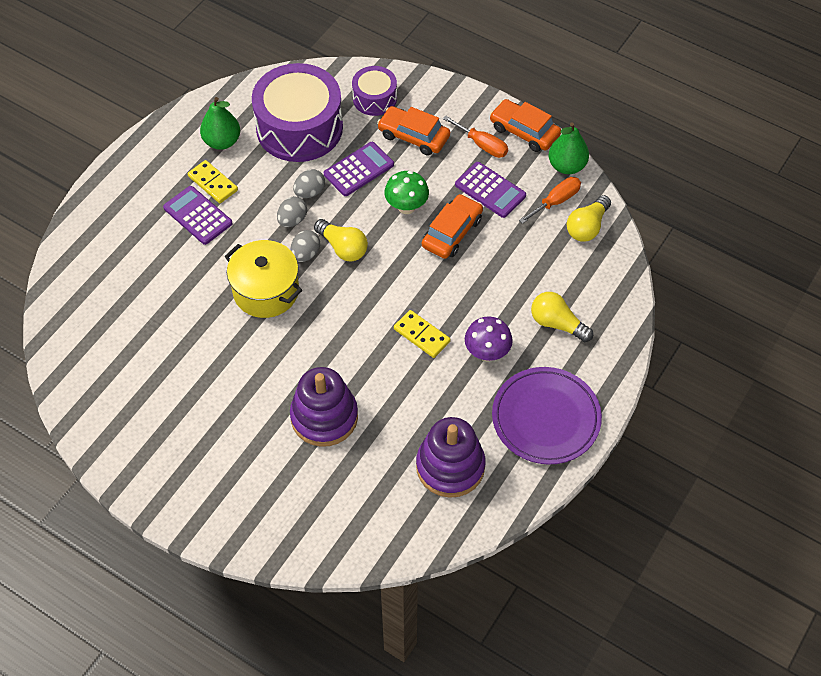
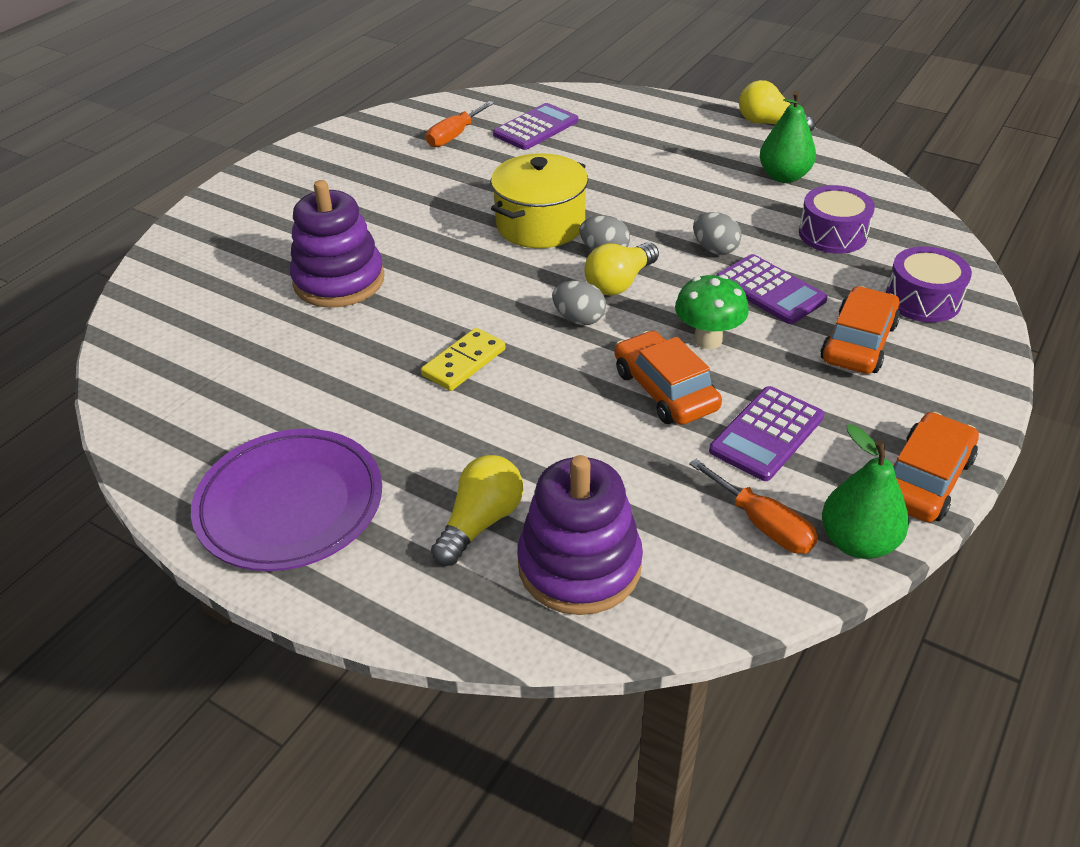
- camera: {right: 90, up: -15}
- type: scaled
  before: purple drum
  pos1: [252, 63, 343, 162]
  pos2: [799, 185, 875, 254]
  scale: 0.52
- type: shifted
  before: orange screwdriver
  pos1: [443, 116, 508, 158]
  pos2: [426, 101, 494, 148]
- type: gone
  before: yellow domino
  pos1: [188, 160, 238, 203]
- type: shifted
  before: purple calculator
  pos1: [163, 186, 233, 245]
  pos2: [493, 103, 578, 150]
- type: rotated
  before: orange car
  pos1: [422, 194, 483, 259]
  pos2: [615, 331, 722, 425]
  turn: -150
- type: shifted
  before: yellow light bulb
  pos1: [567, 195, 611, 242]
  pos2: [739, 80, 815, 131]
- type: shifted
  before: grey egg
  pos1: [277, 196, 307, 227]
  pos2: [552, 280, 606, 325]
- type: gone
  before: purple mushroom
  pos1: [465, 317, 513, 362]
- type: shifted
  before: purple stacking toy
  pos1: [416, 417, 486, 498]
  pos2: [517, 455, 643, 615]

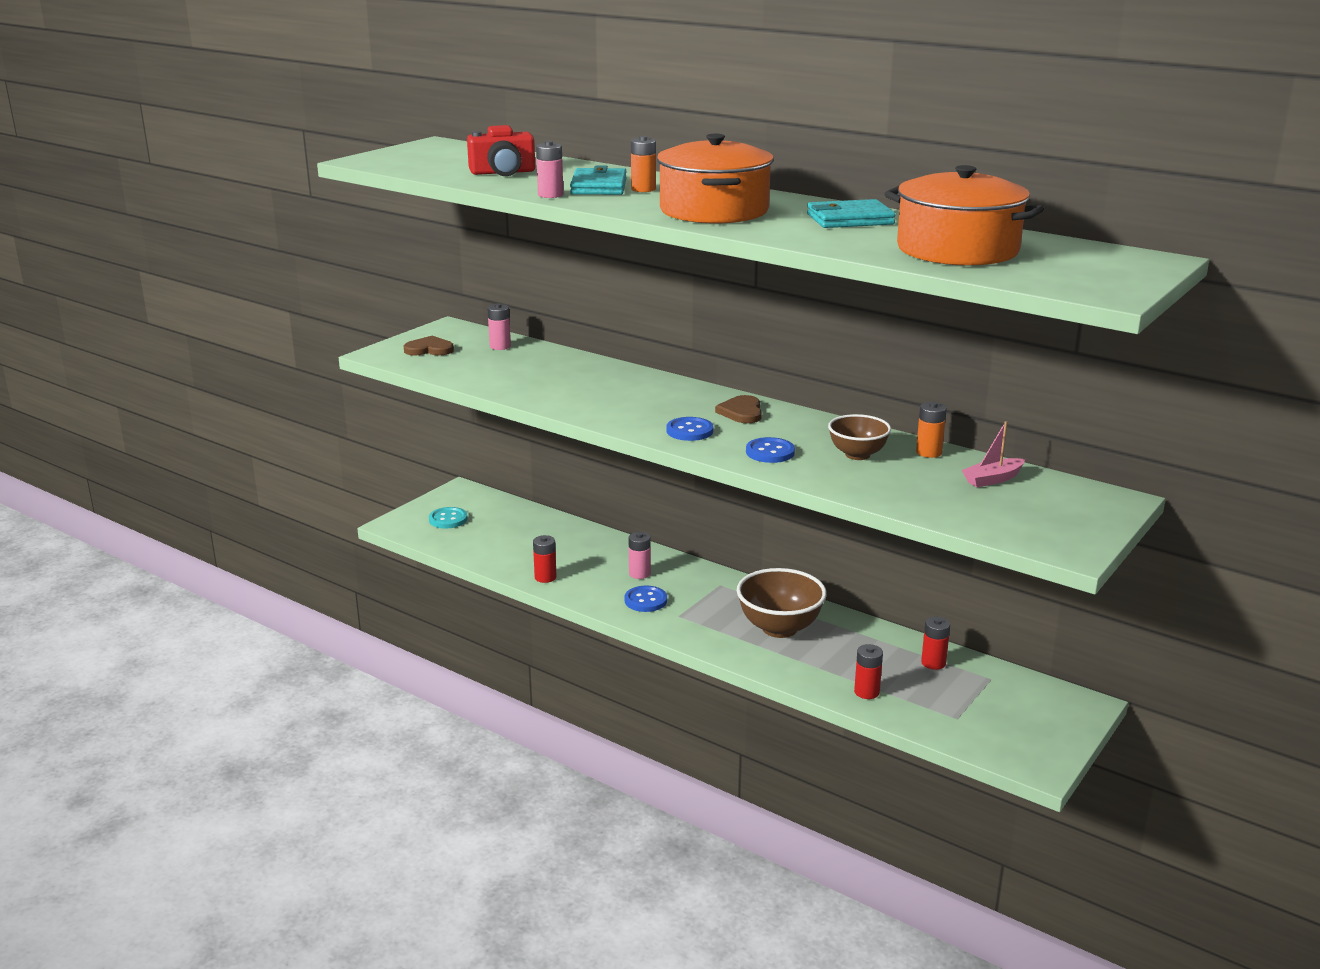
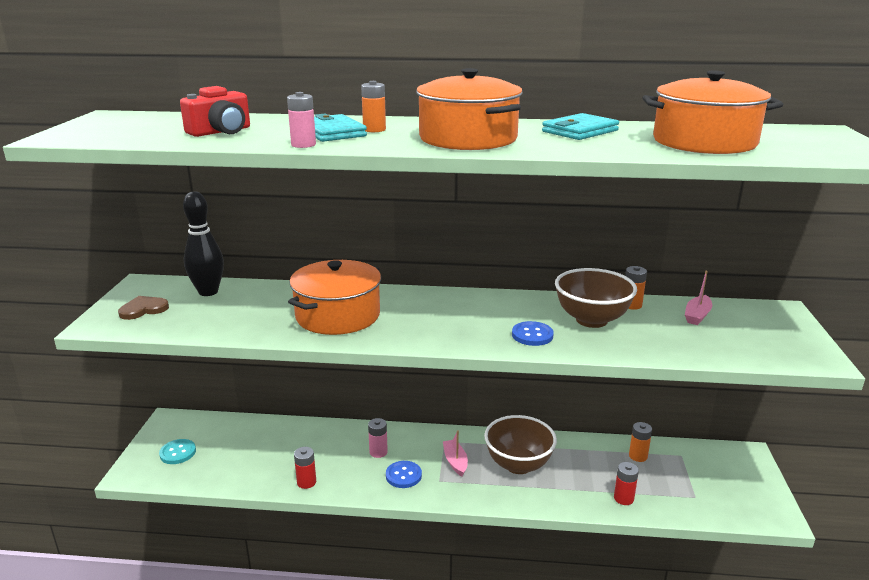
- camera: {right: -30, up: 0}
- type: swapped
  before: pink battery
  after: black bowling pin
  pos1: [487, 303, 511, 350]
  pos2: [183, 191, 224, 296]
- type: gone
  before: brown heart
  pos1: [715, 395, 762, 423]
- type: scaled
  before: brown bowl
  pos1: [828, 414, 891, 460]
  pos2: [555, 268, 637, 328]
  scale: 1.58
- type: gone
  before: blue button
  pos1: [666, 417, 714, 441]
- type: repainted
  before: red battery
  after: orange battery
  pos1: [921, 617, 950, 670]
  pos2: [629, 422, 652, 462]
- type: new
  after: orange pot
  pos2: [288, 260, 381, 335]
- type: new
  after: pink boat
  pos2: [443, 430, 468, 477]

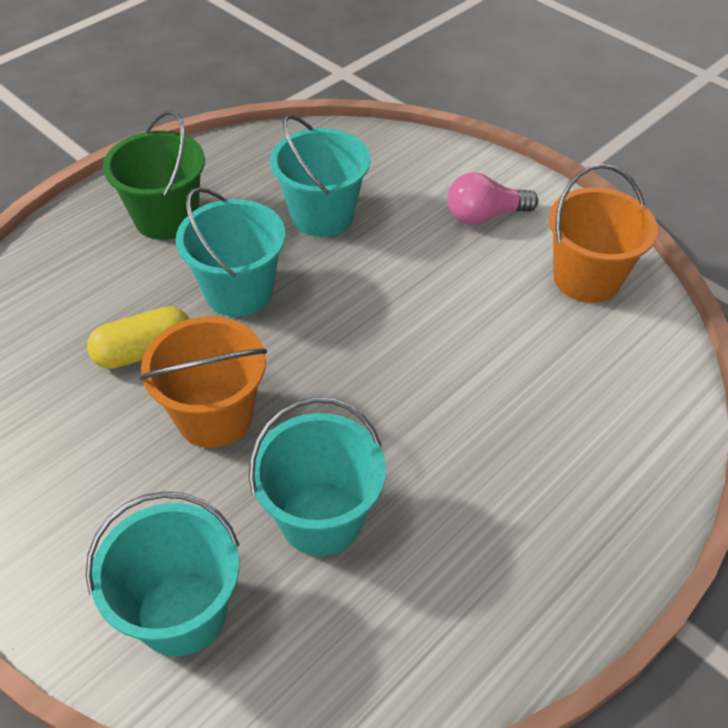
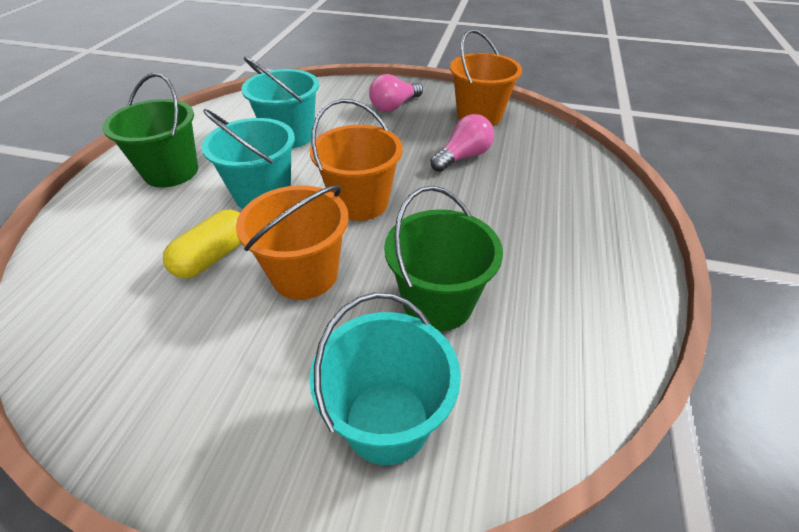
- camera: {right: -30, up: -5}
- type: repainted
  before: turquoise bucket
  after: green bucket
  pos1: [249, 397, 386, 556]
  pos2: [384, 186, 503, 331]
- type: new
  after: orange bucket
  pos2: [310, 99, 403, 221]
- type: new
  after: pink light bulb
  pos2: [431, 114, 494, 172]

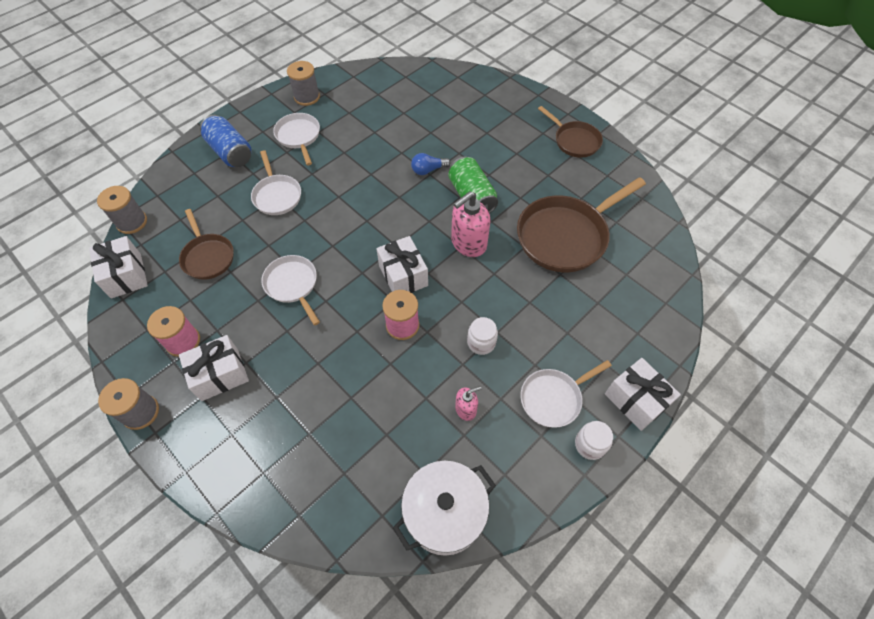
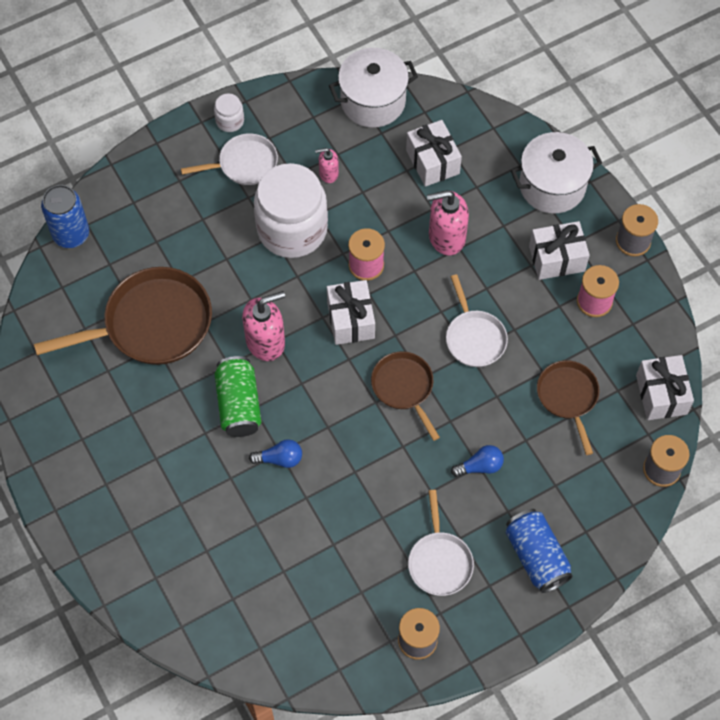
- camera: {right: -165, up: 5}
- type: shifted
  before: brown pan
  pos1: [538, 106, 603, 158]
  pos2: [371, 351, 440, 441]
- type: swapped
  before: white pan
  after: blue light bulb
  pos1: [251, 150, 301, 215]
  pos2: [451, 445, 504, 477]
- type: scaled
  before: white jar
  pos1: [467, 317, 498, 355]
  pos2: [254, 163, 328, 258]
  scale: 2.39
- type: shifted
  before: white gift
  pos1: [605, 358, 681, 431]
  pos2: [406, 120, 462, 187]
- type: new
  after: white pot
  pos2: [511, 132, 602, 213]
- type: new
  after: blue can
  pos2: [41, 185, 89, 248]
- type: new
  after: pink soap dispenser
  pos2: [427, 190, 469, 255]

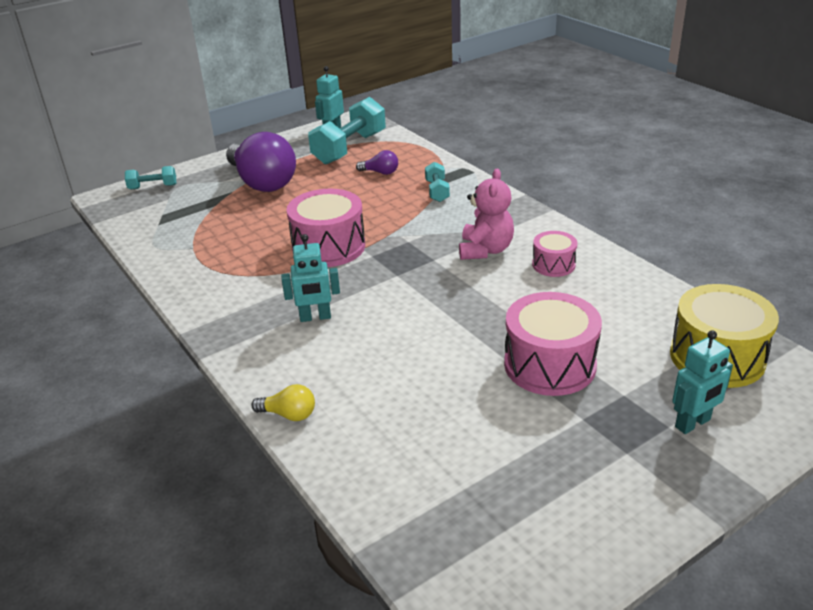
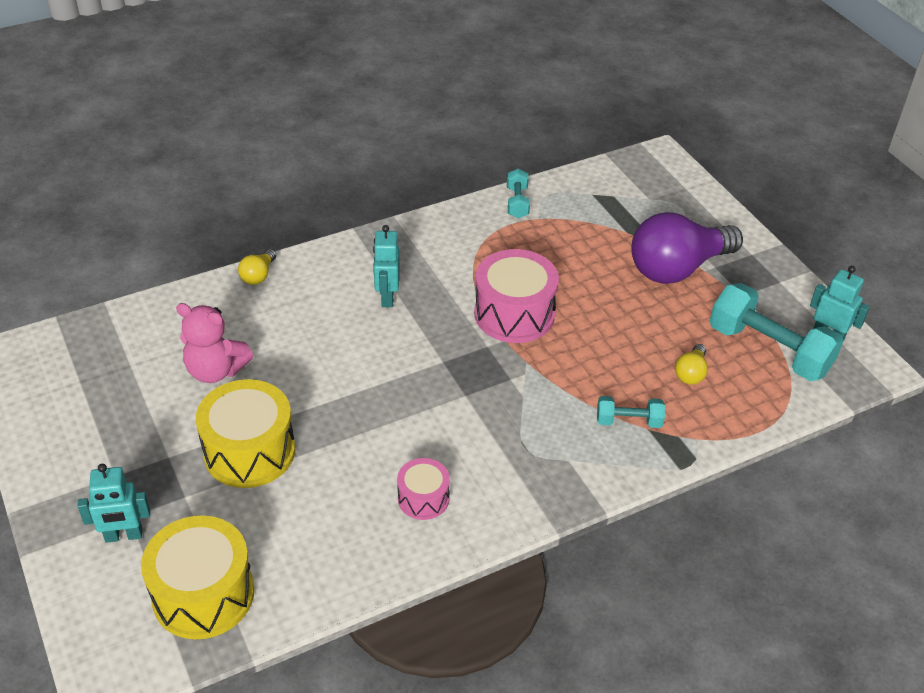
- camera: {right: 95, up: 10}
- type: repainted
  before: purple light bulb
  after: yellow light bulb
  pos1: [356, 150, 398, 175]
  pos2: [675, 344, 708, 385]
- type: shifted
  before: turquoise dumbbell
  pos1: [125, 166, 176, 189]
  pos2: [507, 169, 530, 219]
- type: shifted
  before: pink teddy bear
  pos1: [459, 168, 514, 260]
  pos2: [176, 303, 253, 383]
- type: repainted
  before: pink drum
  after: yellow drum
  pos1: [504, 292, 602, 396]
  pos2: [196, 379, 295, 488]
- type: rotated
  before: turquoise robot
  pos1: [672, 330, 733, 434]
  pos2: [77, 464, 150, 543]
  turn: -75

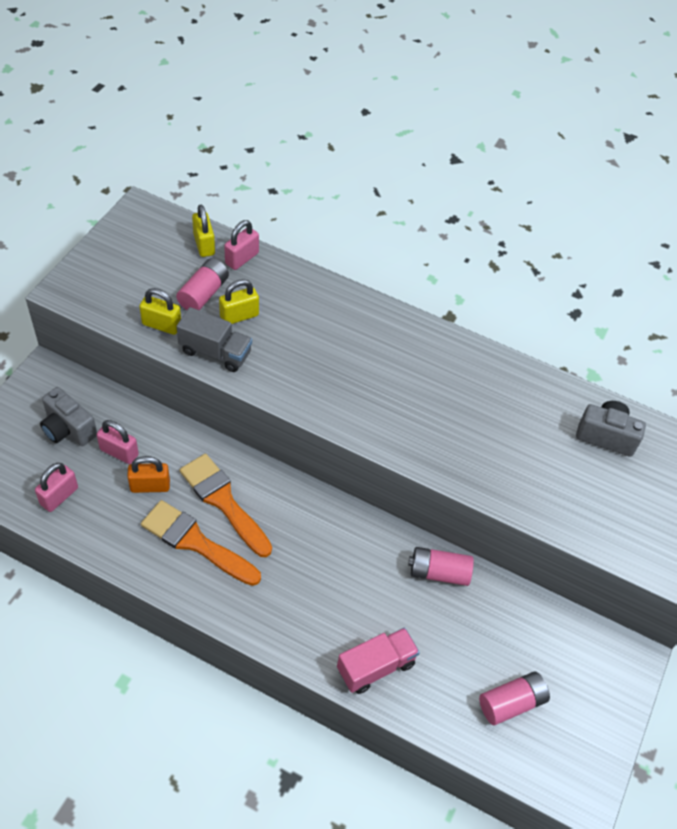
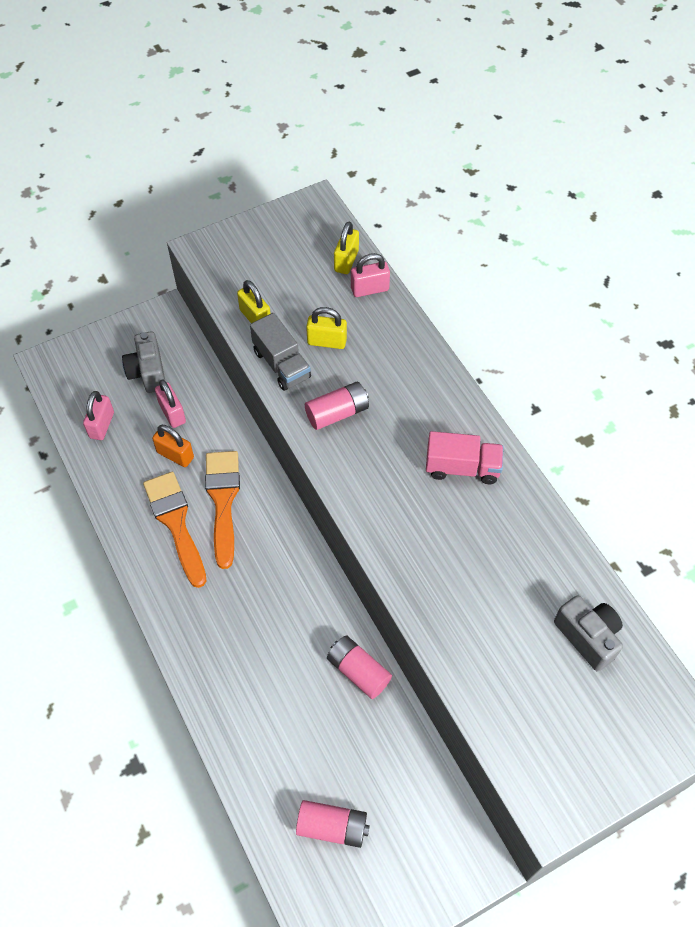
- camera: {right: 40, up: 5}
- type: shifted
  before: pink battery
  pos1: [176, 258, 229, 310]
  pos2: [305, 382, 369, 430]
- type: rotated
  before: pink padlock
  pos1: [35, 463, 78, 512]
  pos2: [83, 391, 114, 440]
  turn: -60
- type: shifted
  before: pink truck
  pos1: [337, 628, 420, 694]
  pos2: [426, 431, 504, 484]

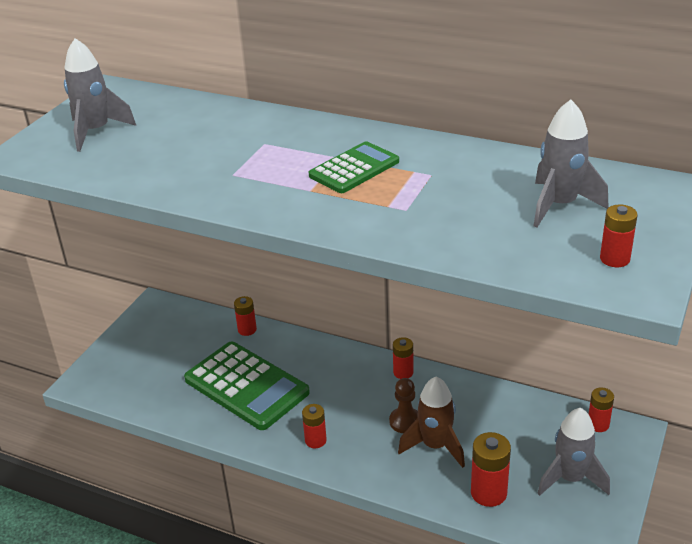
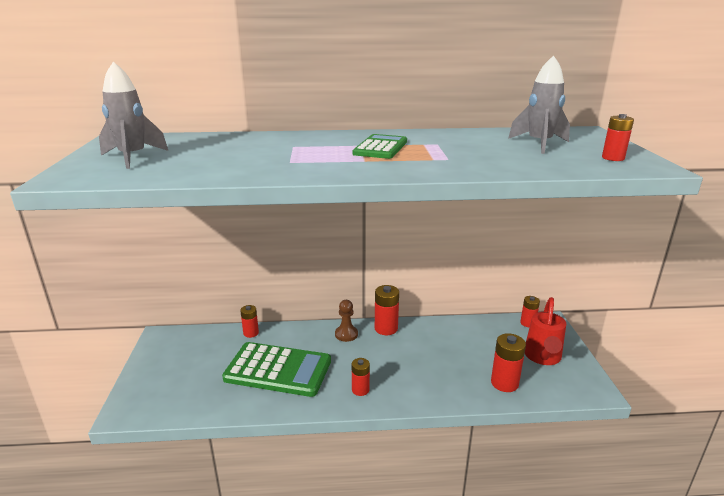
- camera: {right: -30, up: -10}
- type: scaled
  before: red battery
  pos1: [393, 337, 414, 379]
  pos2: [375, 285, 399, 335]
  scale: 1.56
- type: gone
  before: brown rocket
  pos1: [398, 376, 465, 468]
- type: shifted
  before: brown pawn
  pos1: [389, 378, 418, 433]
  pos2: [335, 300, 358, 342]
- type: swapped
  before: grey rocket
  after: red watering can
  pos1: [537, 408, 610, 496]
  pos2: [525, 297, 566, 365]

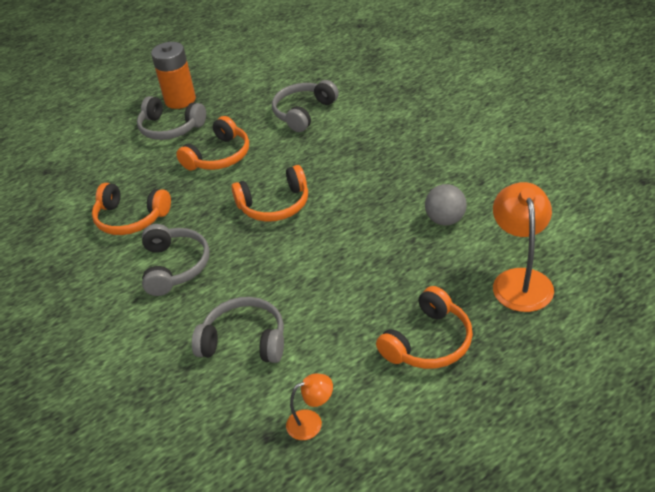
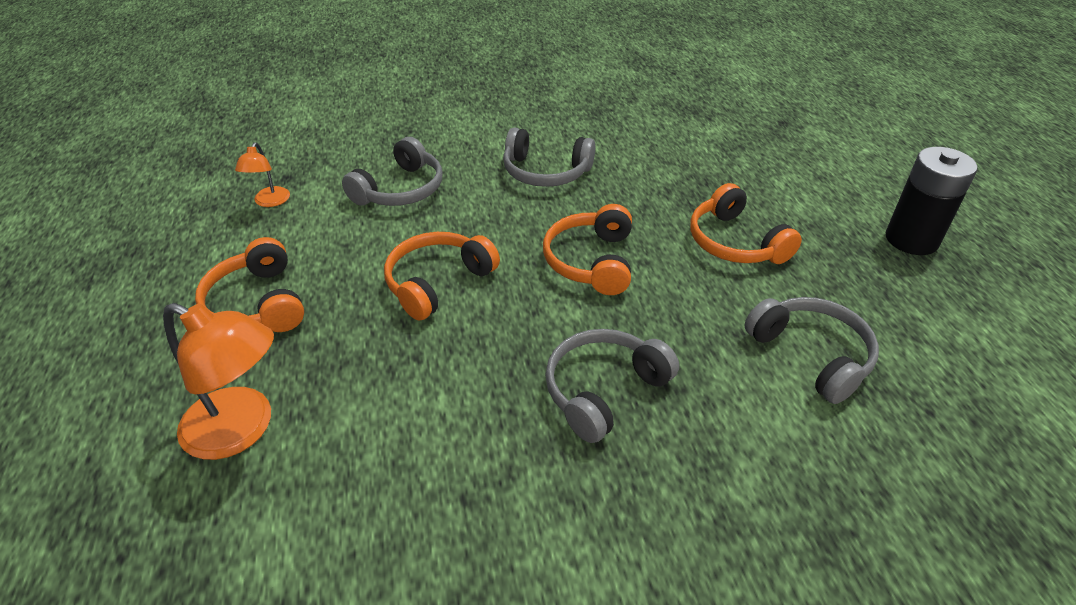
- camera: {right: 110, up: 0}
- type: repainted
  before: orange battery
  after: black battery
  pos1: [151, 42, 196, 109]
  pos2: [886, 147, 978, 255]
- type: shifted
  before: grey headphones
  pos1: [137, 96, 206, 140]
  pos2: [545, 329, 679, 443]
- type: shifted
  before: orange headphones
  pos1: [92, 183, 171, 235]
  pos2: [384, 232, 500, 320]
- type: gone
  before: grey ball
  pos1: [425, 184, 467, 226]

